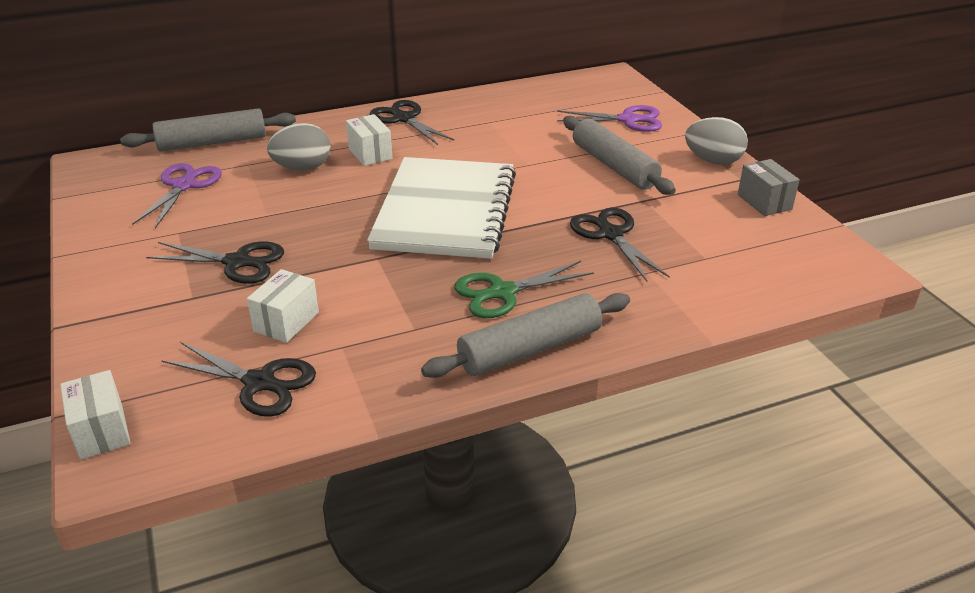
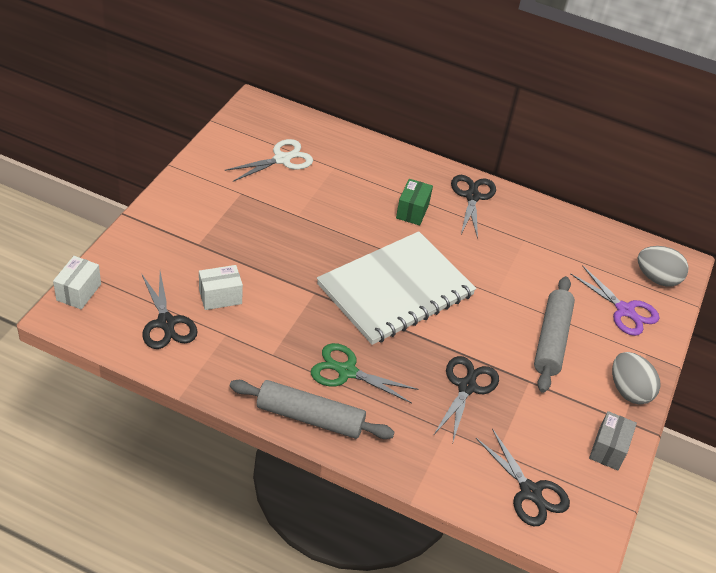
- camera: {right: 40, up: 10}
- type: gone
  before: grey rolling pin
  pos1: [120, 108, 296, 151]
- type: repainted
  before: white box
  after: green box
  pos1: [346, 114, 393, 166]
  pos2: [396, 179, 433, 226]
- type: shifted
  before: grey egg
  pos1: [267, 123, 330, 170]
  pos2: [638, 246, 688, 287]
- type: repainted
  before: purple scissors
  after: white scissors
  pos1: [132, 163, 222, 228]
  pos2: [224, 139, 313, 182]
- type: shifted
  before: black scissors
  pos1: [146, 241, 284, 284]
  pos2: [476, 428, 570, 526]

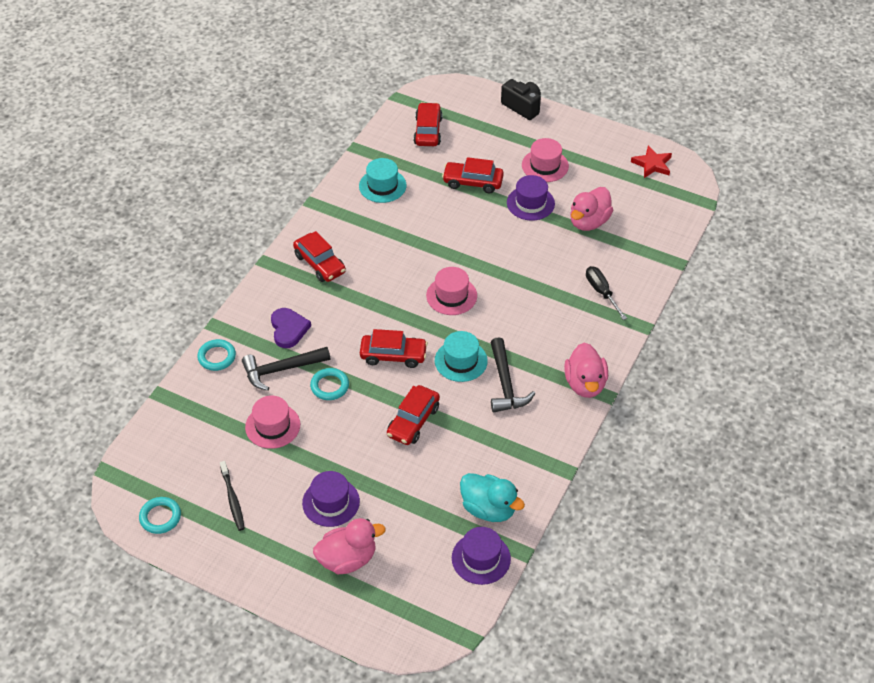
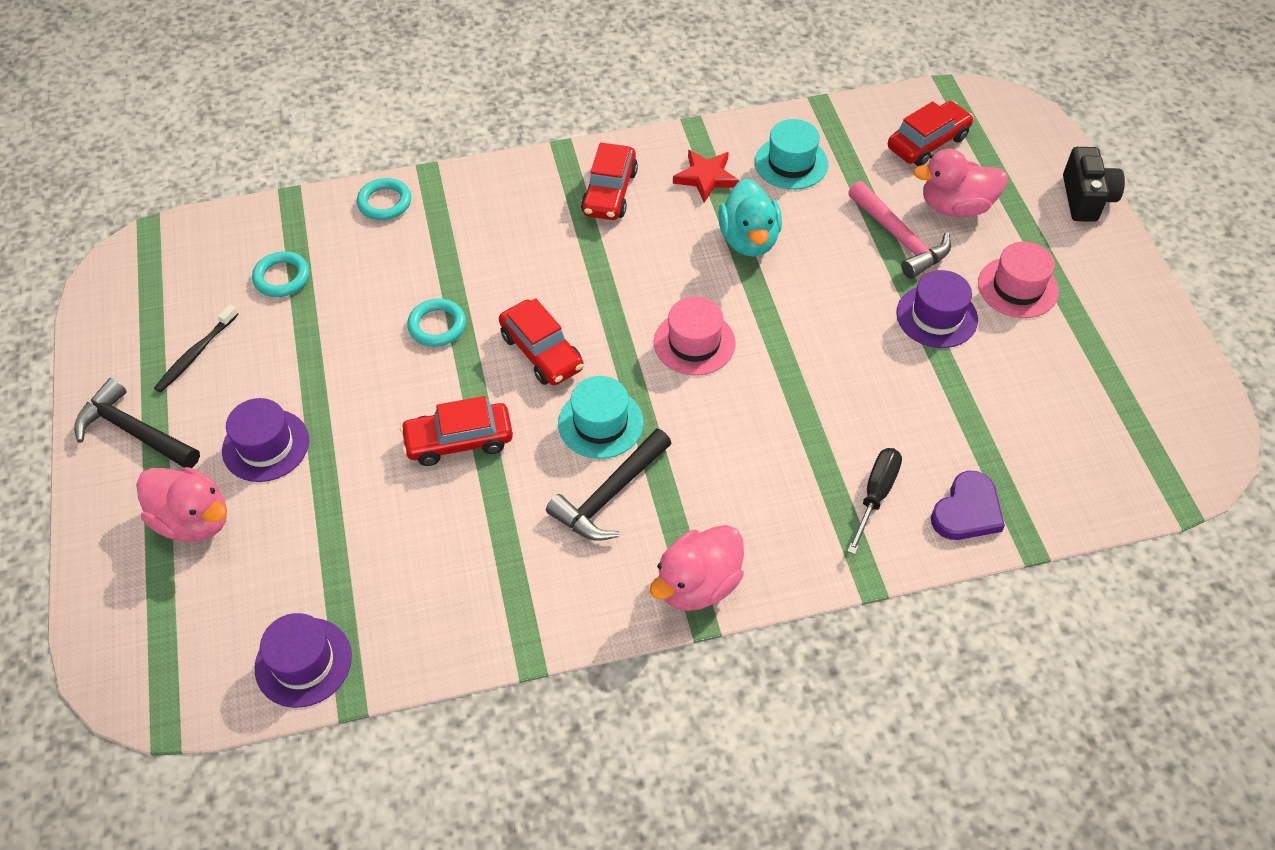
- camera: {right: 50, up: 5}
- type: shifted
  before: red star
  pos1: [631, 145, 672, 178]
  pos2: [673, 150, 739, 203]
- type: swapped
  before: red car
  after: pink hammer
  pos1: [442, 157, 504, 193]
  pos2: [848, 181, 951, 279]
- type: shifted
  before: pink duck
  pos1: [570, 187, 613, 231]
  pos2: [913, 149, 1008, 217]
- type: shifted
  before: purple heart
  pos1: [271, 308, 311, 348]
  pos2: [931, 471, 1005, 540]
- type: shifted
  before: black hammer
  pos1: [242, 347, 331, 391]
  pos2: [74, 378, 200, 468]
- type: gone
  before: pink hat
  pos1: [245, 396, 300, 449]
- type: shifted
  before: turquoise duck
  pos1: [460, 473, 525, 522]
  pos2: [718, 178, 782, 256]
- type: shifted
  before: turquoise ring
  pos1: [139, 497, 181, 534]
  pos2: [252, 251, 309, 297]

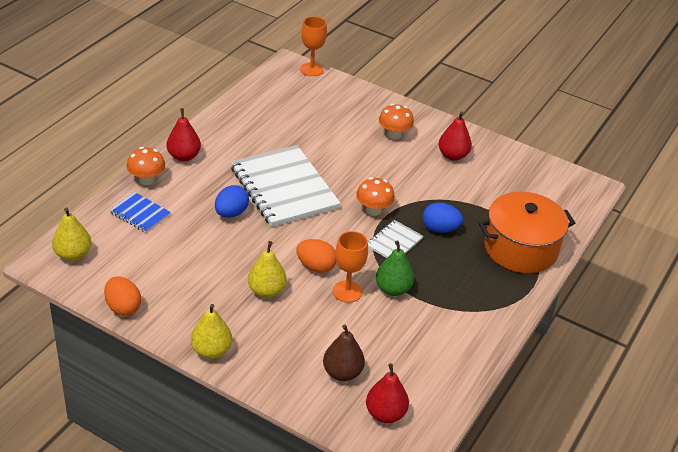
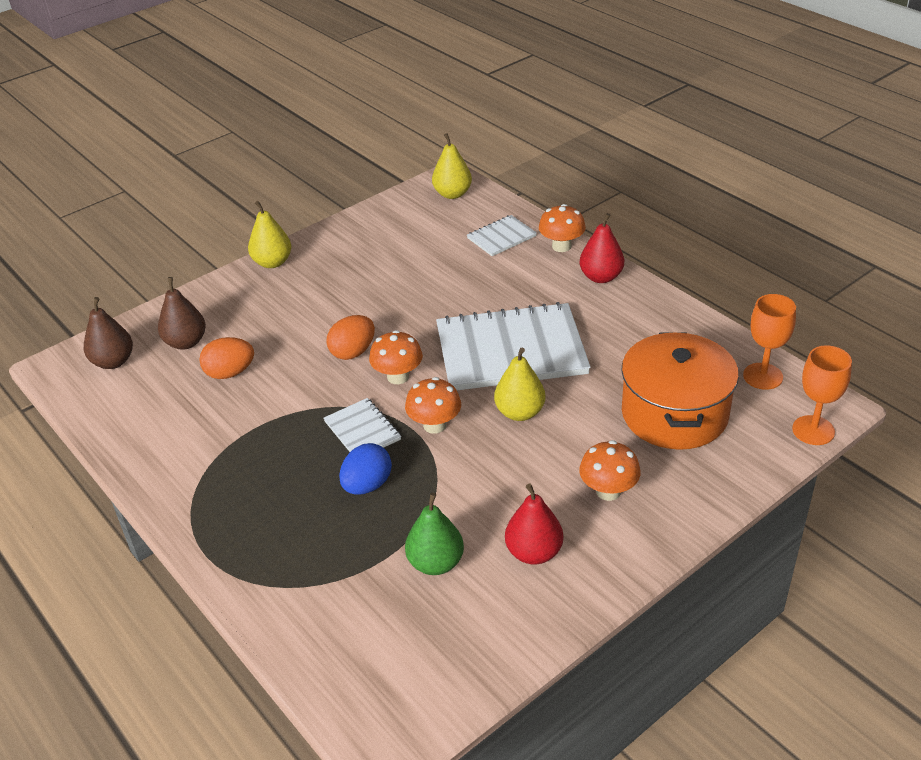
- camera: {right: 115, up: 0}
- type: gone
  before: blue egg
  pos1: [215, 185, 249, 218]
- type: repainted
  before: blue notebook
  after: white notebook
  pos1: [110, 192, 170, 233]
  pos2: [467, 215, 537, 256]
- type: shifted
  before: orange pot
  pos1: [479, 192, 575, 273]
  pos2: [621, 332, 739, 450]
- type: shifted
  before: orange goblet
  pos1: [333, 231, 368, 303]
  pos2: [743, 294, 796, 390]
- type: shifted
  before: green pear
  pos1: [376, 240, 414, 296]
  pos2: [405, 493, 464, 575]
- type: shifted
  before: yellow pear
  pos1: [248, 241, 287, 298]
  pos2: [494, 348, 546, 421]
- type: shifted
  before: orange egg
  pos1: [104, 277, 141, 316]
  pos2: [199, 337, 254, 379]
- type: repainted
  before: red pear
  after: brown pear
  pos1: [366, 363, 409, 423]
  pos2: [84, 297, 133, 369]
- type: new
  after: orange mushroom
  pos2: [369, 330, 423, 384]

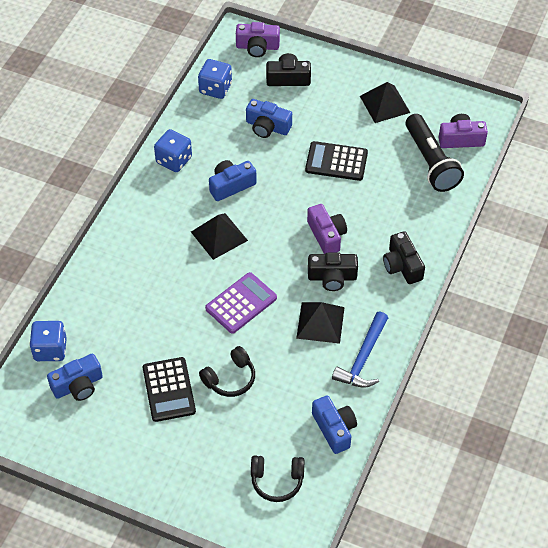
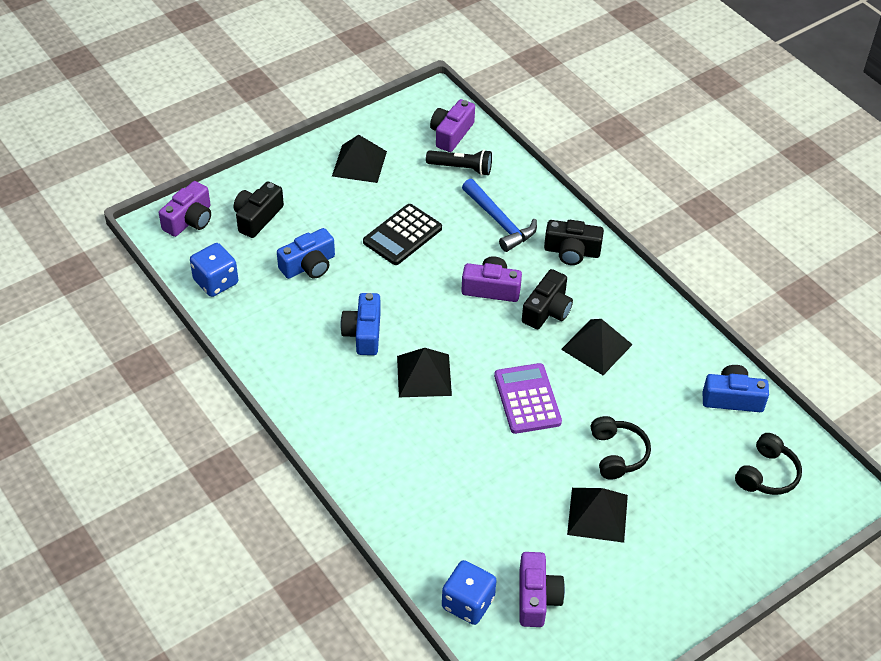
- camera: {right: -60, up: -5}
- type: scaled
  before: black flashlight
  pos1: [405, 114, 464, 192]
  pos2: [426, 150, 492, 176]
  scale: 0.62
- type: gone
  before: blue dice
  pos1: [154, 129, 192, 172]
- type: shifted
  before: blue hammer
  pos1: [332, 312, 388, 388]
  pos2: [462, 179, 537, 252]
- type: repainted
  before: blue camera
  after: purple camera
  pos1: [47, 354, 103, 401]
  pos2: [520, 552, 565, 627]
- type: swapped
  before: black calculator
  after: black pyramid
  pos1: [143, 357, 196, 422]
  pos2: [567, 488, 628, 543]

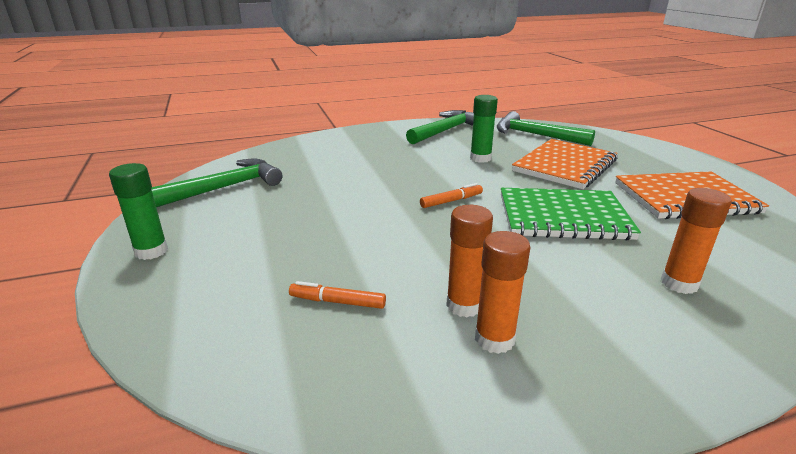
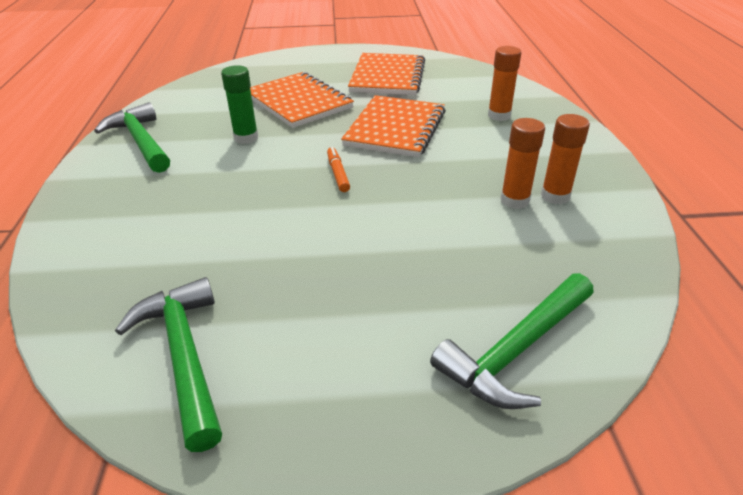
- camera: {right: -75, up: 10}
- type: shifted
  before: green hammer
  pos1: [497, 111, 595, 146]
  pos2: [430, 273, 594, 409]
- type: gone
  before: green glue stick
  pos1: [109, 163, 168, 260]
- type: repainted
  before: green notebook
  after: orange notebook
  pos1: [501, 188, 641, 241]
  pos2: [341, 95, 446, 157]
- type: gone
  before: orange marker
  pos1: [289, 281, 386, 309]

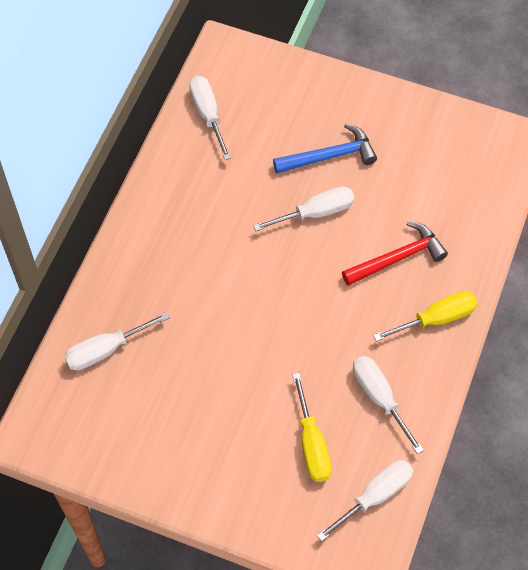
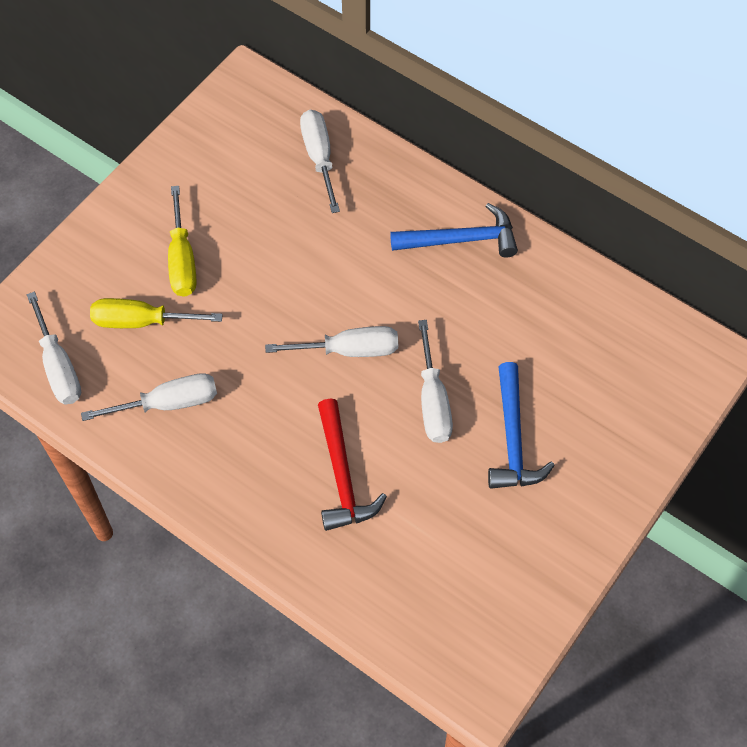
- camera: {right: 105, up: 0}
- type: shifted
  before: white screwdriver
  pos1: [189, 76, 231, 160]
  pos2: [265, 326, 398, 357]
- type: shifted
  before: yellow screwdriver
  pos1: [373, 291, 477, 342]
  pos2: [168, 186, 197, 297]
- type: new
  after: blue hammer
  pos2: [390, 203, 518, 258]

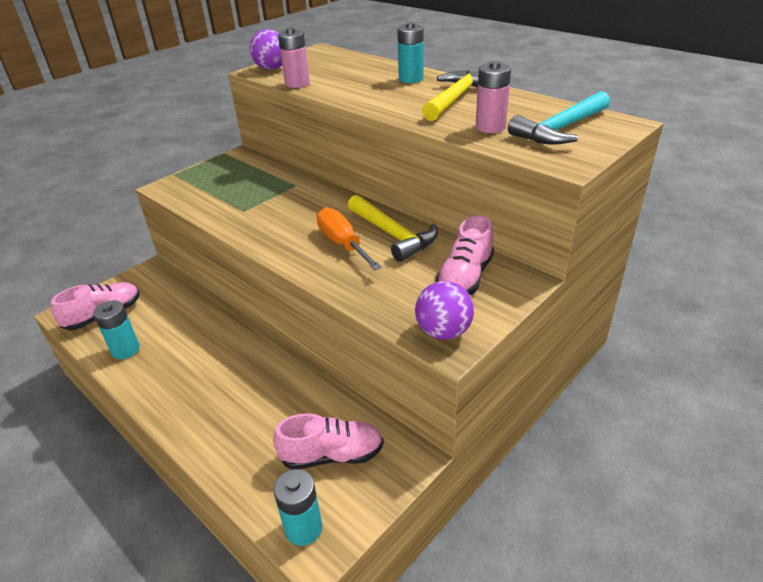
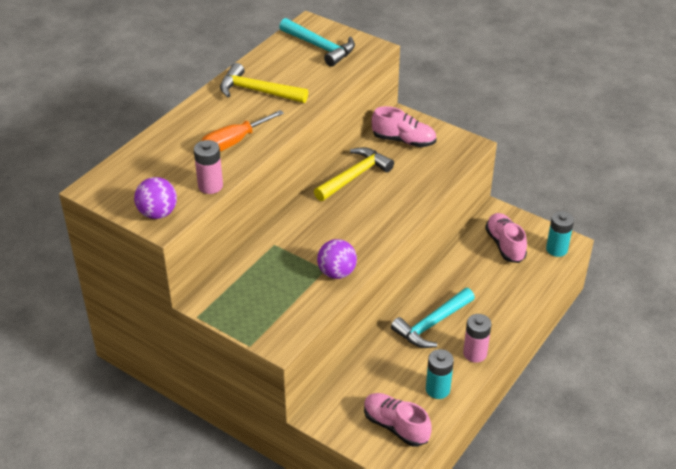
- camera: {right: -100, up: 5}
- type: gone
  before: turquoise battery
  pos1: [397, 22, 424, 83]
- type: shifted
  before: pink battery
  pos1: [475, 61, 511, 133]
  pos2: [463, 314, 492, 363]
- type: shifted
  before: orange screwdriver
  pos1: [317, 207, 382, 270]
  pos2: [202, 110, 284, 151]
- type: shifted
  before: purple ball
  pos1: [415, 281, 474, 340]
  pos2: [317, 239, 357, 279]
- type: new
  after: turquoise hammer
  pos2: [391, 288, 475, 348]

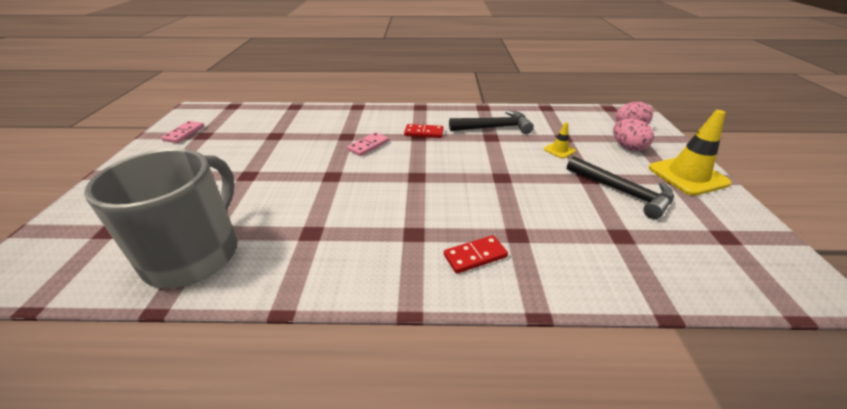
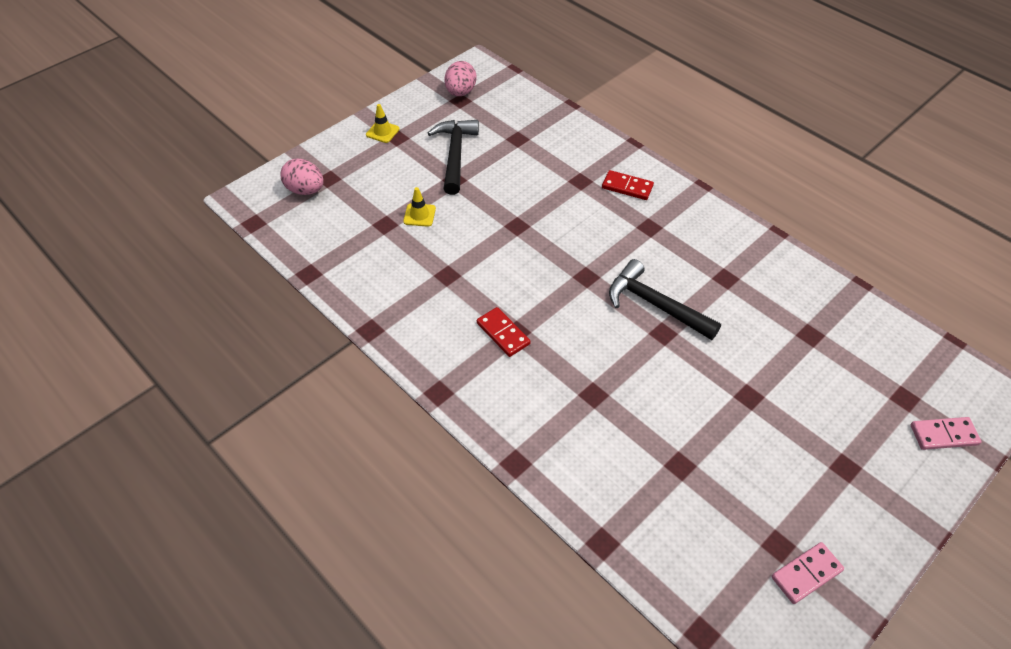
- camera: {right: -135, up: 15}
- type: shifted
  before: black hammer
  pos1: [449, 110, 534, 134]
  pos2: [609, 259, 721, 340]
- type: scaled
  before: yellow traffic cone
  pos1: [649, 110, 732, 196]
  pos2: [366, 104, 400, 143]
  scale: 0.48
- type: shifted
  before: pink egg
  pos1: [613, 118, 654, 151]
  pos2: [444, 61, 476, 96]
- type: shifted
  before: pink domino
  pos1: [347, 132, 389, 156]
  pos2: [911, 417, 981, 450]
- type: gone
  before: grey mug
  pos1: [84, 149, 238, 288]

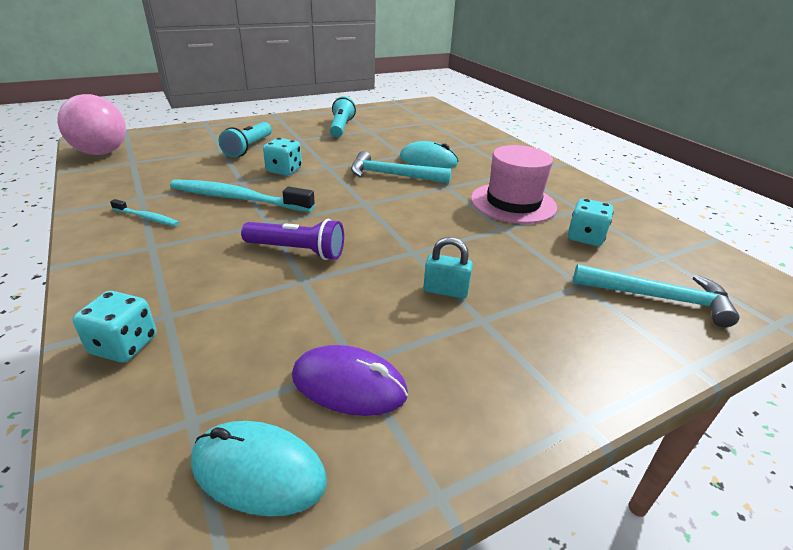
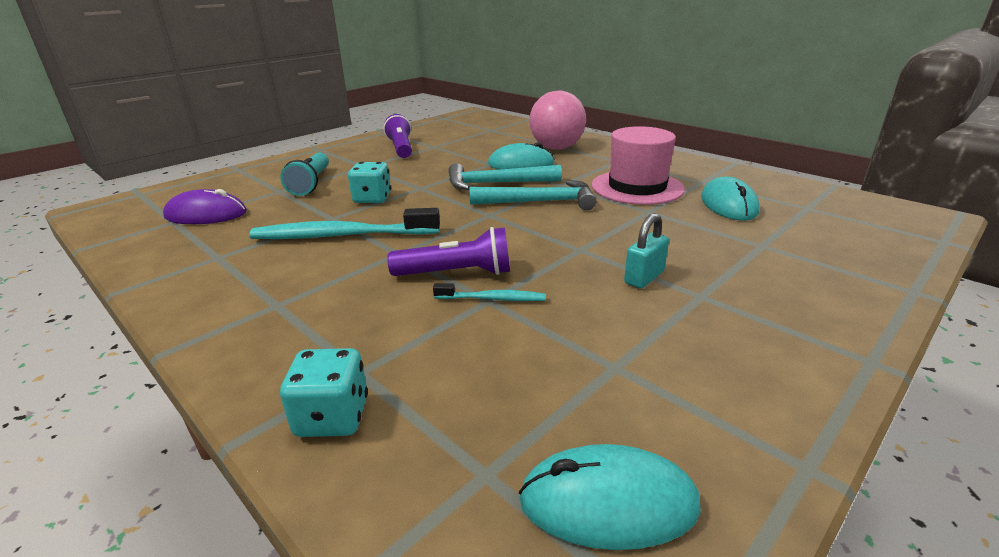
- camera: {right: -15, up: -5}
- type: shifted
  before: pink ball
  pos1: [57, 94, 126, 155]
  pos2: [529, 91, 586, 150]
- type: repainted
  before: turquoise flashlight
  after: purple flashlight
  pos1: [330, 96, 356, 137]
  pos2: [384, 114, 412, 158]
- type: swapped
  before: turquoise dice
  after: turquoise mouse
  pos1: [568, 198, 614, 246]
  pos2: [701, 176, 760, 221]
- type: shifted
  before: turquoise toothbrush
  pos1: [110, 199, 179, 226]
  pos2: [433, 283, 546, 301]
- type: rotated
  before: turquoise padlock
  pos1: [423, 237, 473, 299]
  pos2: [624, 213, 669, 289]
  turn: -45
- type: shifted
  before: turquoise hammer
  pos1: [573, 264, 739, 327]
  pos2: [469, 180, 597, 210]
- type: shifted
  before: purple mouse
  pos1: [292, 345, 408, 416]
  pos2: [163, 189, 247, 224]

